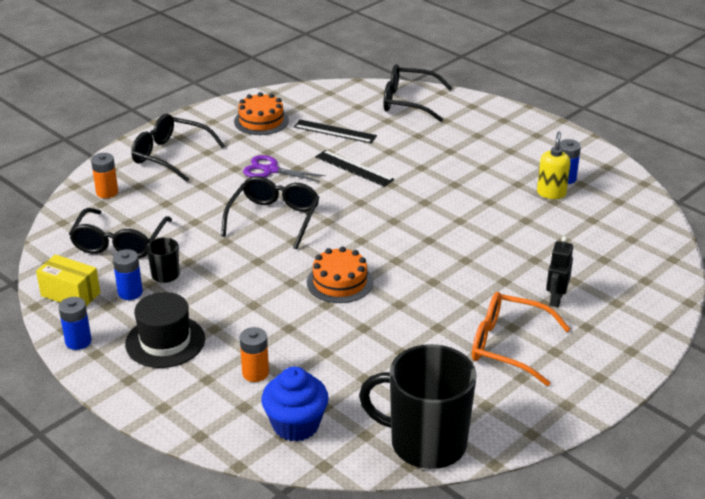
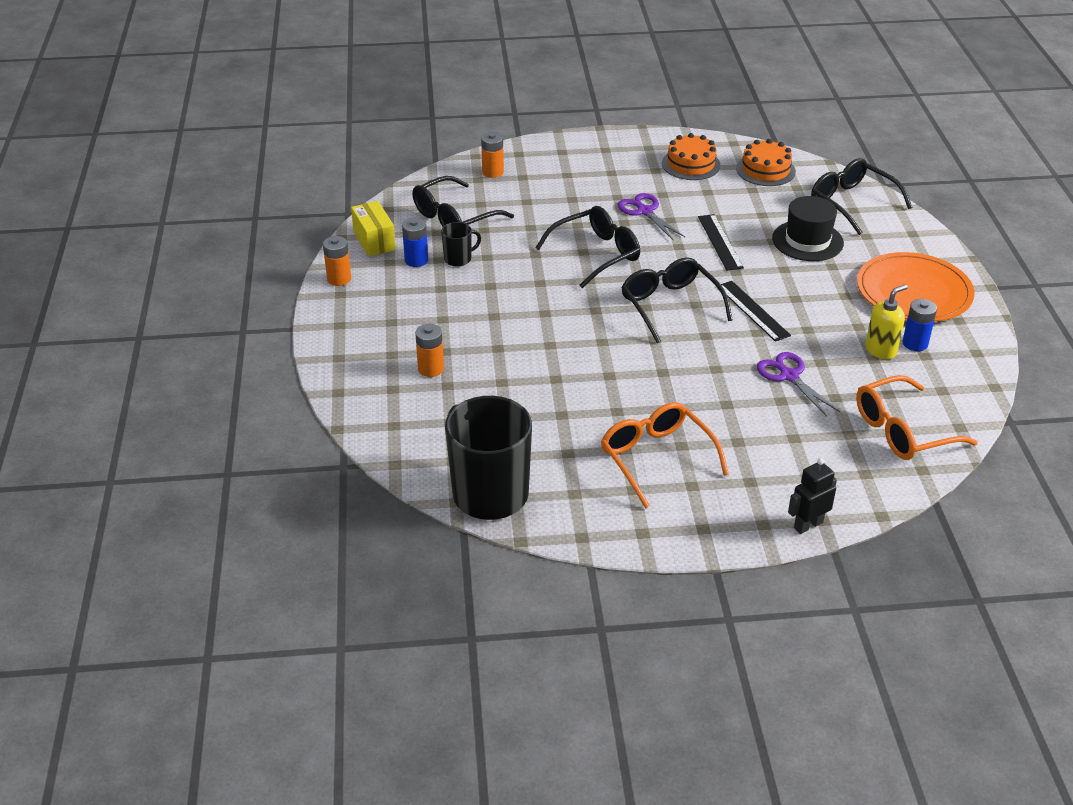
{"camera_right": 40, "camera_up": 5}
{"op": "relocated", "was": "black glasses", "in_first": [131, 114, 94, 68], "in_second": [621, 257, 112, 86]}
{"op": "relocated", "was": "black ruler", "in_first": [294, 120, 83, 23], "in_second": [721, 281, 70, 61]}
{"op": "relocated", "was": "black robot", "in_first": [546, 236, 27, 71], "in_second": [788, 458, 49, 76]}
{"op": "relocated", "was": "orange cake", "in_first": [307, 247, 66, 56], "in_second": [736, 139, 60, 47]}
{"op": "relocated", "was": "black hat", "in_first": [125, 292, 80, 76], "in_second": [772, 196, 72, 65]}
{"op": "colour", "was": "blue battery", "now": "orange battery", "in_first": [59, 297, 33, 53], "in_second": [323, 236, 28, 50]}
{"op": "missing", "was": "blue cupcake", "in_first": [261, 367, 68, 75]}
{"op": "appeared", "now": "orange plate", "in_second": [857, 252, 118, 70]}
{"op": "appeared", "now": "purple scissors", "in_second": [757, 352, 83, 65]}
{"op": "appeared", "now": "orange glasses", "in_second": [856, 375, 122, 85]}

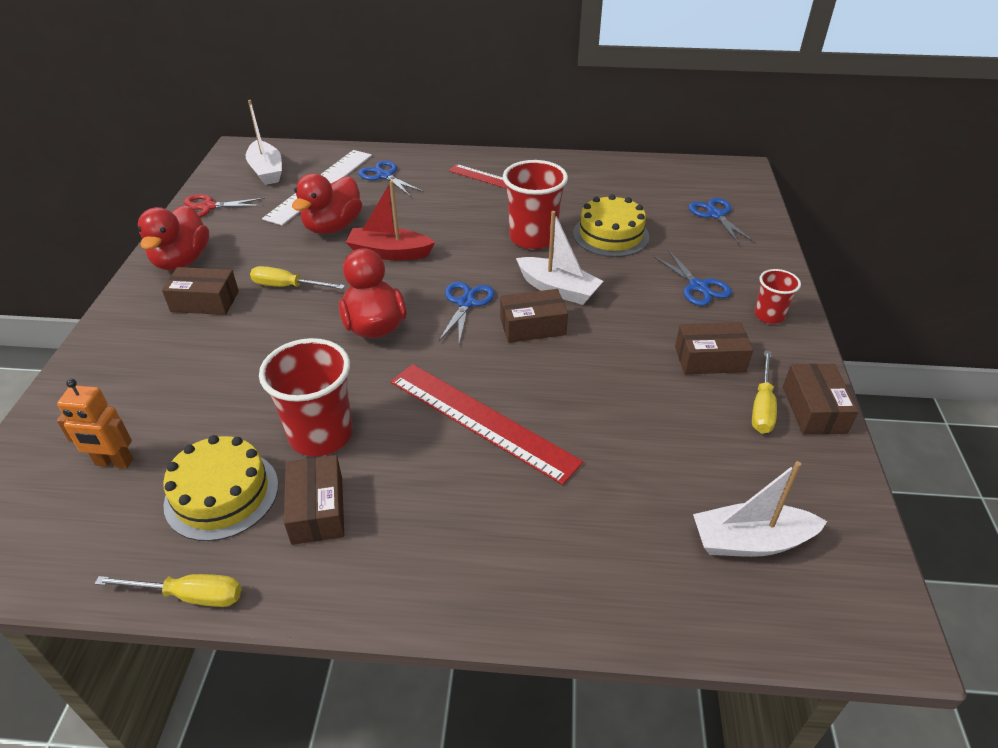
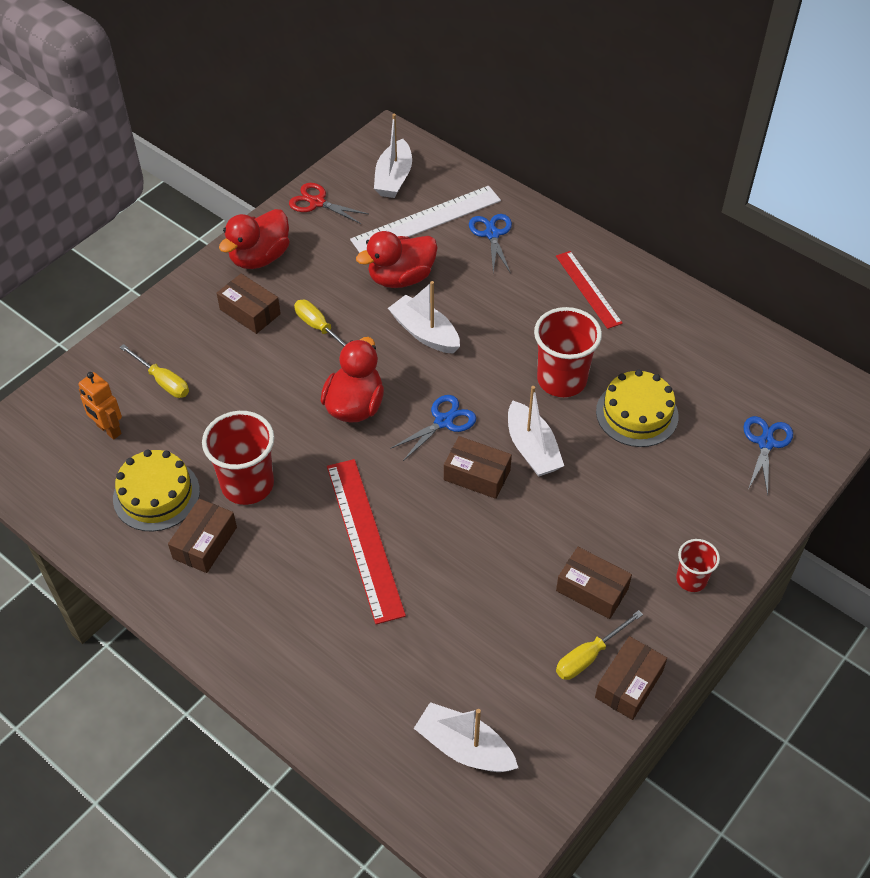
{"camera_right": 35, "camera_up": 10}
{"op": "colour", "was": "red boat", "now": "white boat", "in_first": [346, 180, 89, 81], "in_second": [388, 281, 72, 73]}
{"op": "missing", "was": "blue scissors", "in_first": [653, 250, 79, 56]}
{"op": "relocated", "was": "yellow screwdriver", "in_first": [95, 574, 147, 33], "in_second": [119, 344, 70, 54]}

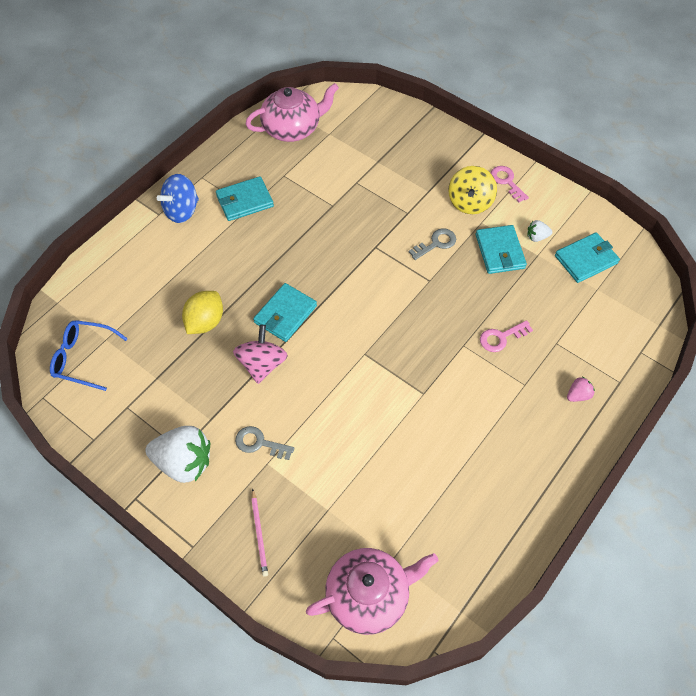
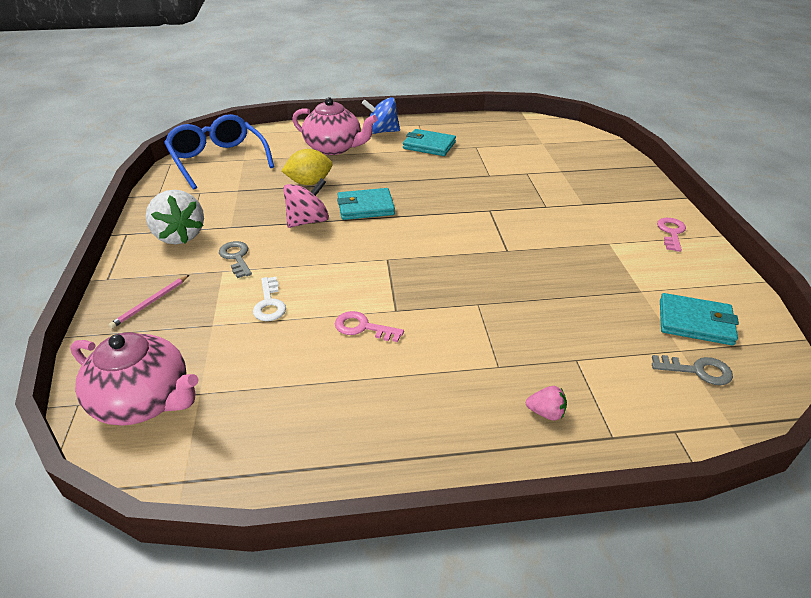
{"camera_right": 45, "camera_up": -20}
{"op": "relocated", "was": "pink teapot", "in_first": [246, 83, 93, 59], "in_second": [292, 97, 86, 58]}
{"op": "missing", "was": "yellow spinning top", "in_first": [448, 166, 49, 48]}
{"op": "missing", "was": "white strawberry", "in_first": [527, 220, 25, 22]}
{"op": "missing", "was": "turquoise wallet", "in_first": [476, 225, 51, 49]}
{"op": "relocated", "was": "grey key", "in_first": [409, 228, 47, 32], "in_second": [652, 355, 81, 30]}
{"op": "size", "was": "blue glasses", "in_first": [50, 320, 78, 71], "in_second": [164, 114, 110, 76], "ratio": 1.55}
{"op": "relocated", "was": "pink key", "in_first": [480, 320, 53, 32], "in_second": [335, 311, 69, 31]}
{"op": "appeared", "now": "white key", "in_second": [253, 277, 33, 44]}

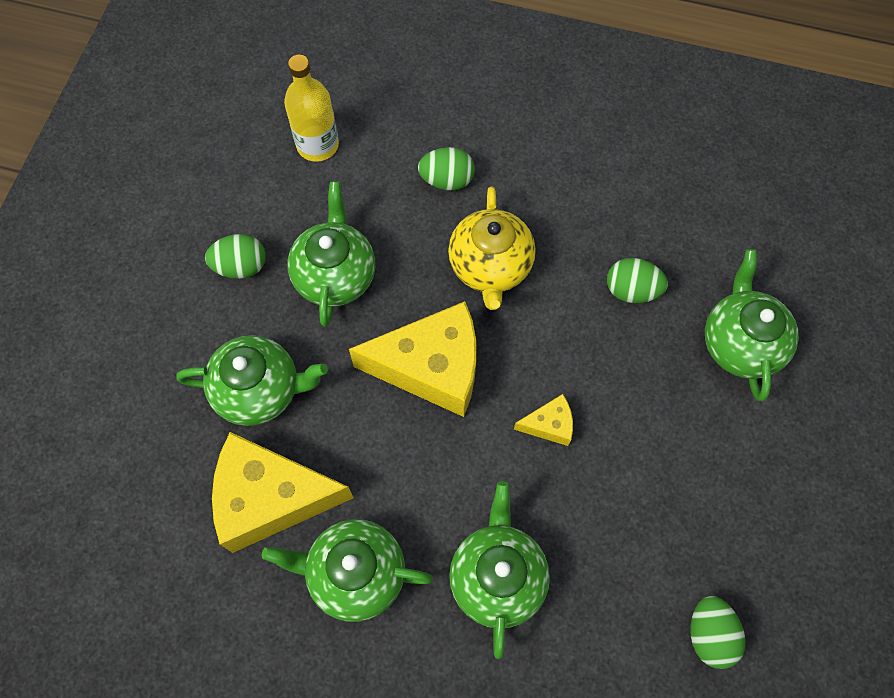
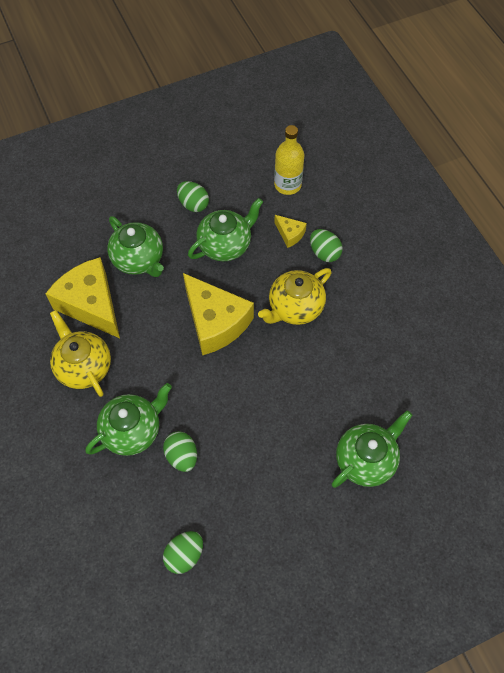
{"camera_right": 50, "camera_up": -5}
{"op": "relocated", "was": "green egg", "in_first": [607, 258, 61, 45], "in_second": [163, 431, 34, 41]}
{"op": "relocated", "was": "yellow cheese", "in_first": [514, 394, 59, 52], "in_second": [274, 215, 33, 33]}
{"op": "colour", "was": "green teapot", "now": "yellow teapot", "in_first": [262, 519, 171, 103], "in_second": [50, 310, 61, 87]}

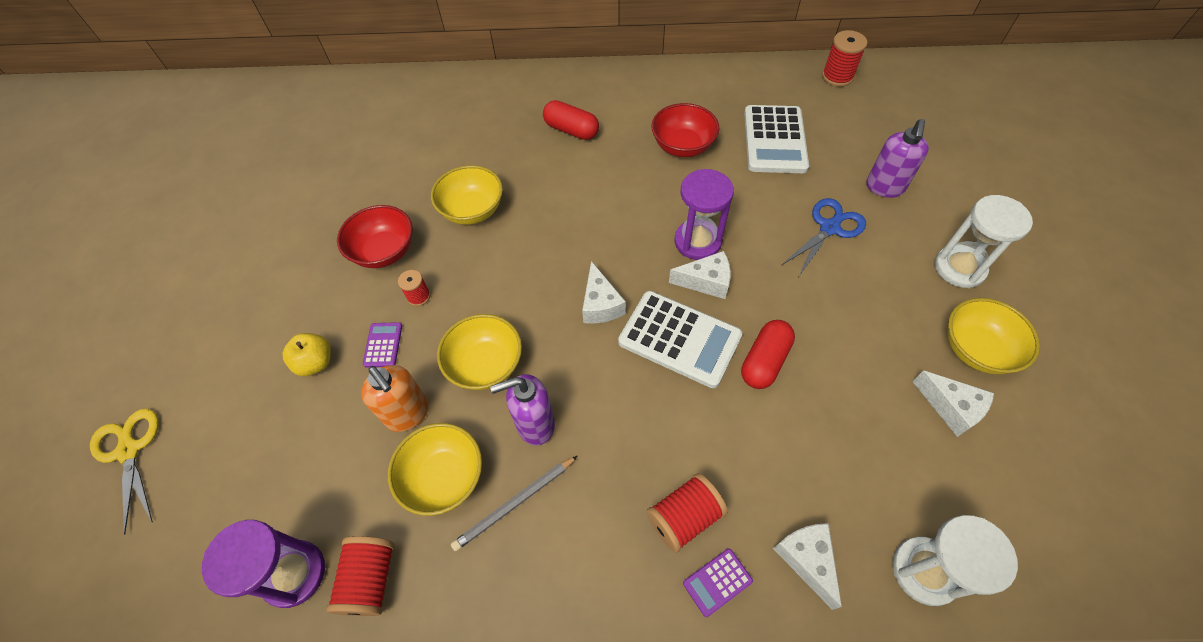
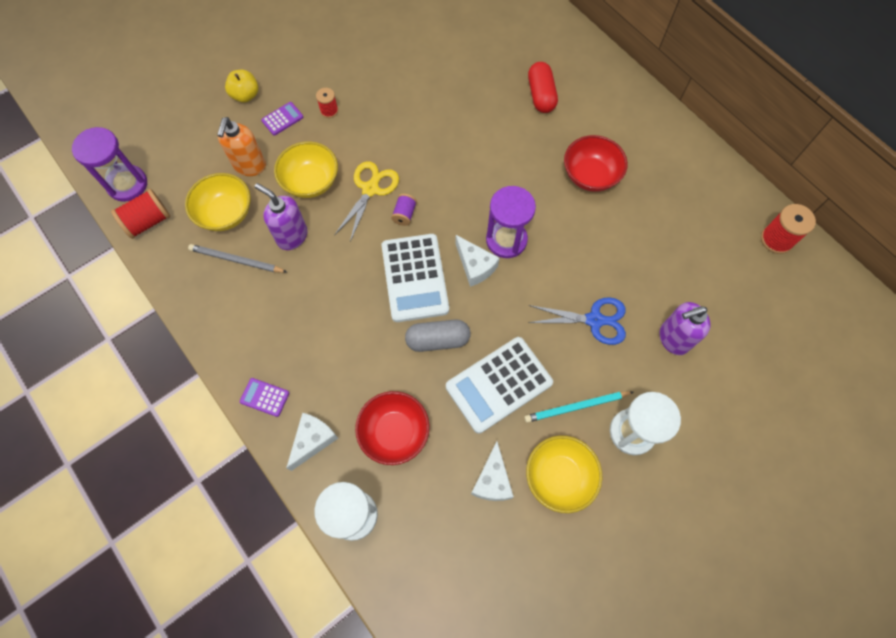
{"camera_right": 50, "camera_up": 10}
{"op": "relocated", "was": "white calculator", "in_first": [744, 105, 65, 68], "in_second": [446, 337, 107, 97]}
{"op": "missing", "was": "yellow bowl", "in_first": [431, 165, 72, 60]}
{"op": "relocated", "was": "red bowl", "in_first": [337, 205, 76, 63], "in_second": [355, 391, 75, 74]}
{"op": "exchanged", "was": "white cheese", "now": "purple spool", "in_first": [582, 261, 44, 63], "in_second": [391, 194, 26, 32]}
{"op": "colour", "was": "red capsule", "now": "grey capsule", "in_first": [741, 320, 54, 69], "in_second": [405, 320, 66, 32]}
{"op": "relocated", "was": "yellow scissors", "in_first": [90, 409, 69, 126], "in_second": [334, 161, 65, 81]}
{"op": "missing", "was": "red spool", "in_first": [647, 473, 81, 80]}
{"op": "appeared", "now": "turquoise pencil", "in_second": [524, 391, 109, 32]}

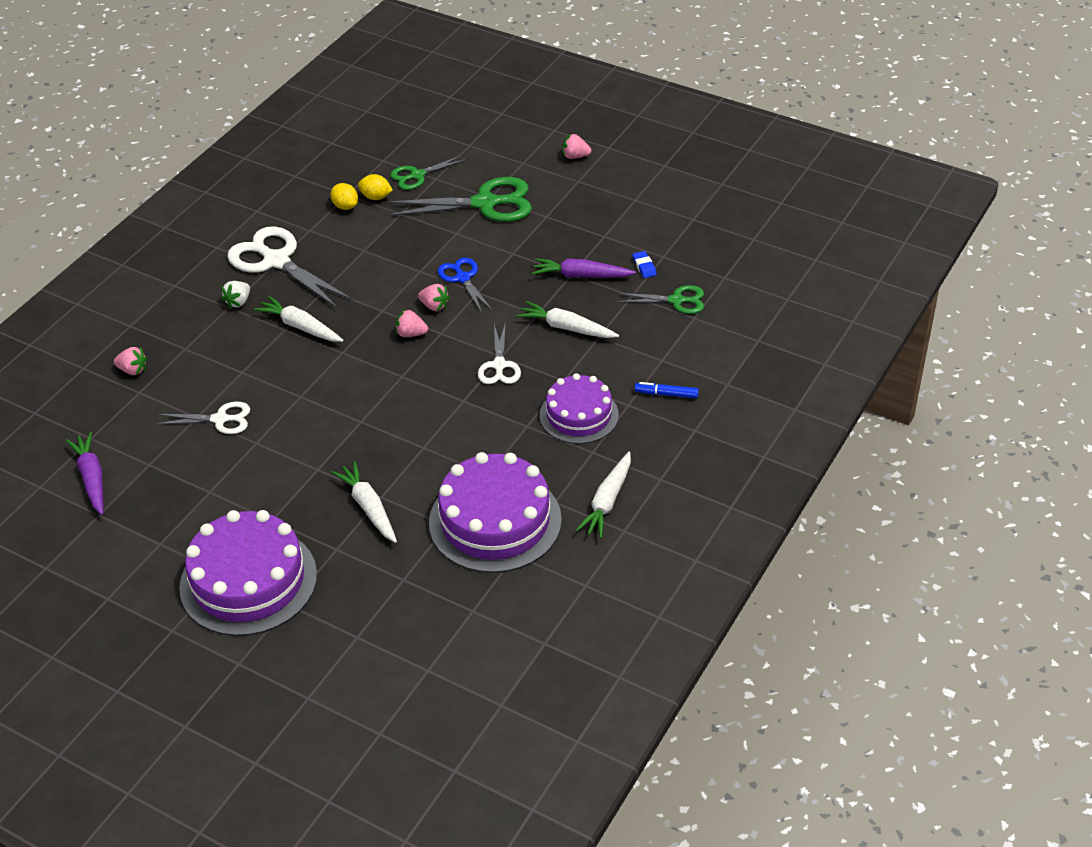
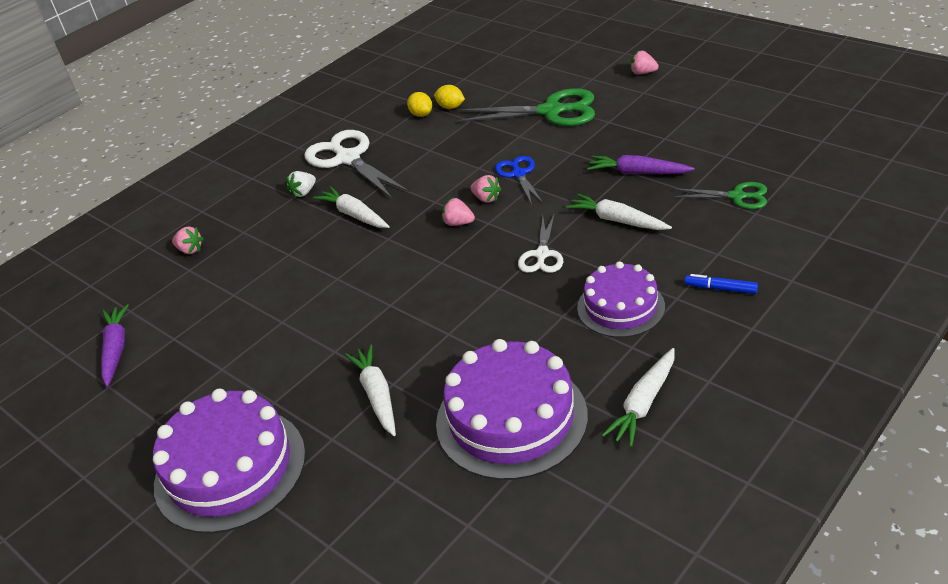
{"camera_right": 15, "camera_up": -5}
{"op": "missing", "was": "green scissors", "in_first": [390, 155, 78, 35]}
{"op": "missing", "was": "blue eraser", "in_first": [632, 251, 25, 27]}
{"op": "missing", "was": "white scissors", "in_first": [156, 401, 94, 33]}

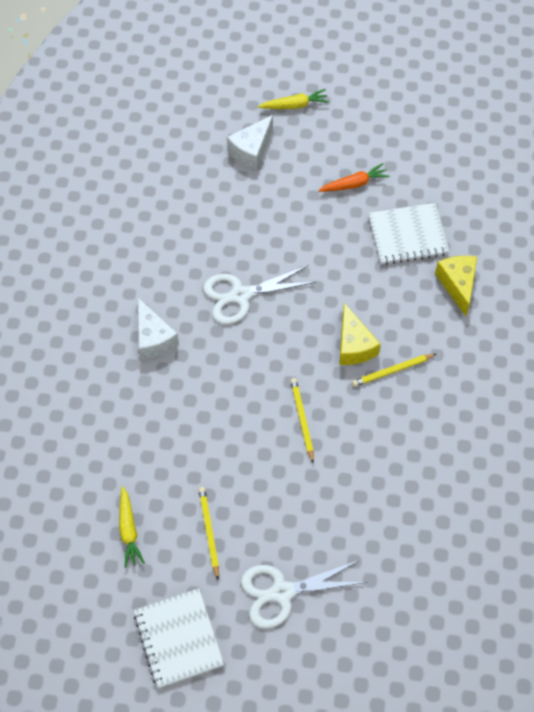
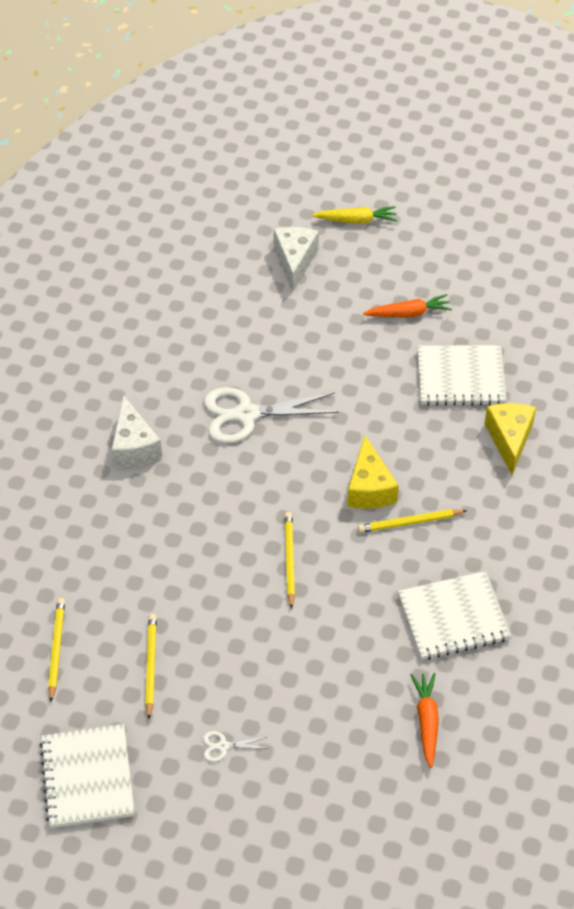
{"camera_right": 10, "camera_up": -10}
{"op": "spun", "was": "white cheese", "in_first": [227, 115, 46, 55], "in_second": [273, 227, 46, 65], "clockwise": 135}
{"op": "exchanged", "was": "yellow carrot", "now": "yellow pencil", "in_first": [119, 486, 26, 82], "in_second": [48, 598, 17, 104]}
{"op": "size", "was": "white scissors", "in_first": [241, 560, 126, 69], "in_second": [203, 731, 64, 31], "ratio": 0.43}
{"op": "appeared", "now": "white notebook", "in_second": [398, 571, 113, 89]}
{"op": "appeared", "now": "orange carrot", "in_second": [411, 673, 28, 95]}

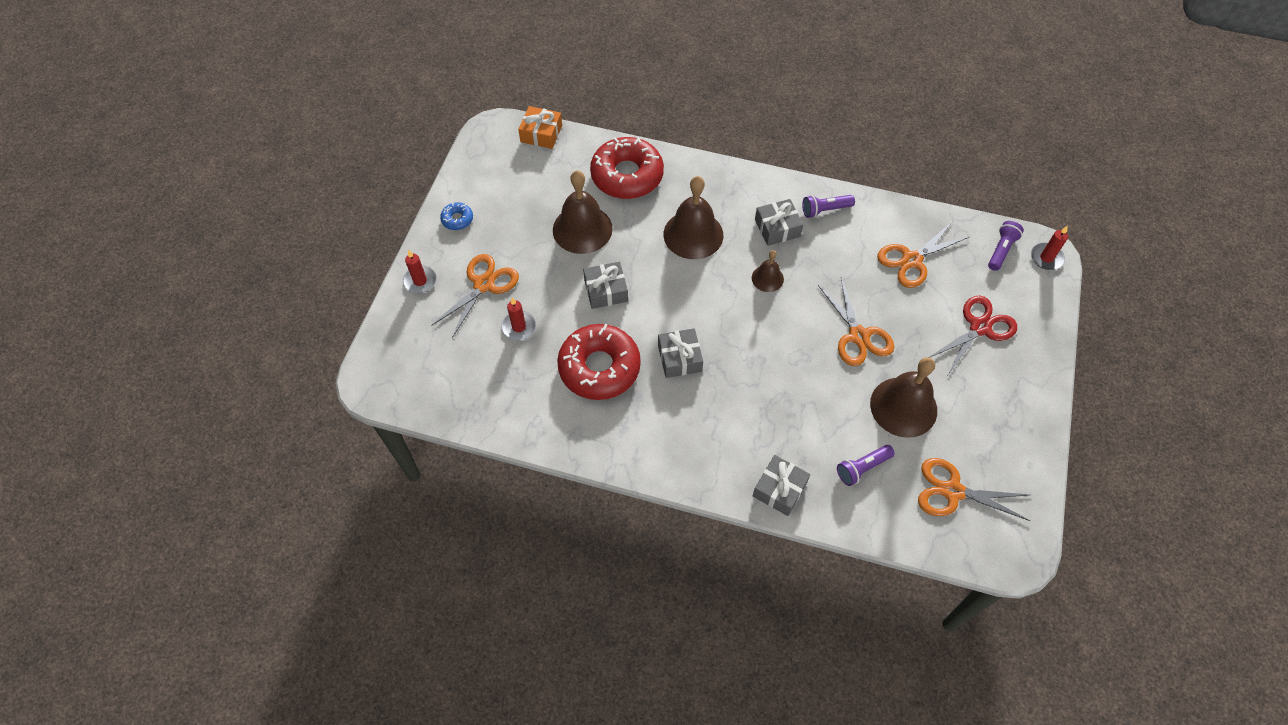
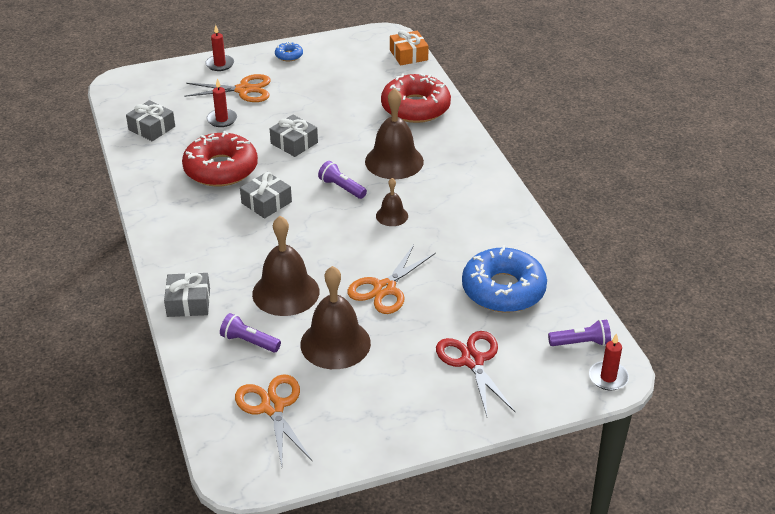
{"camera_right": 55, "camera_up": -20}
{"op": "relocated", "was": "brown bell", "in_first": [553, 171, 60, 83], "in_second": [252, 216, 67, 100]}
{"op": "relocated", "was": "purple flashlight", "in_first": [802, 195, 53, 23], "in_second": [318, 161, 49, 38]}
{"op": "relocated", "was": "grey gift", "in_first": [755, 199, 48, 47], "in_second": [126, 100, 49, 41]}
{"op": "exchanged", "was": "orange scissors", "now": "blue donut", "in_first": [877, 222, 92, 66], "in_second": [462, 245, 85, 68]}
{"op": "spun", "was": "red scissors", "in_first": [929, 296, 88, 79], "in_second": [436, 331, 80, 85], "clockwise": -120}

